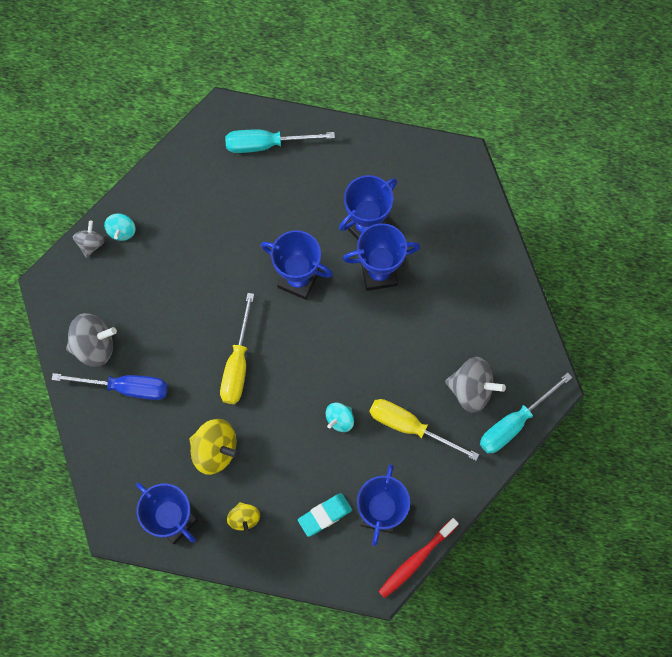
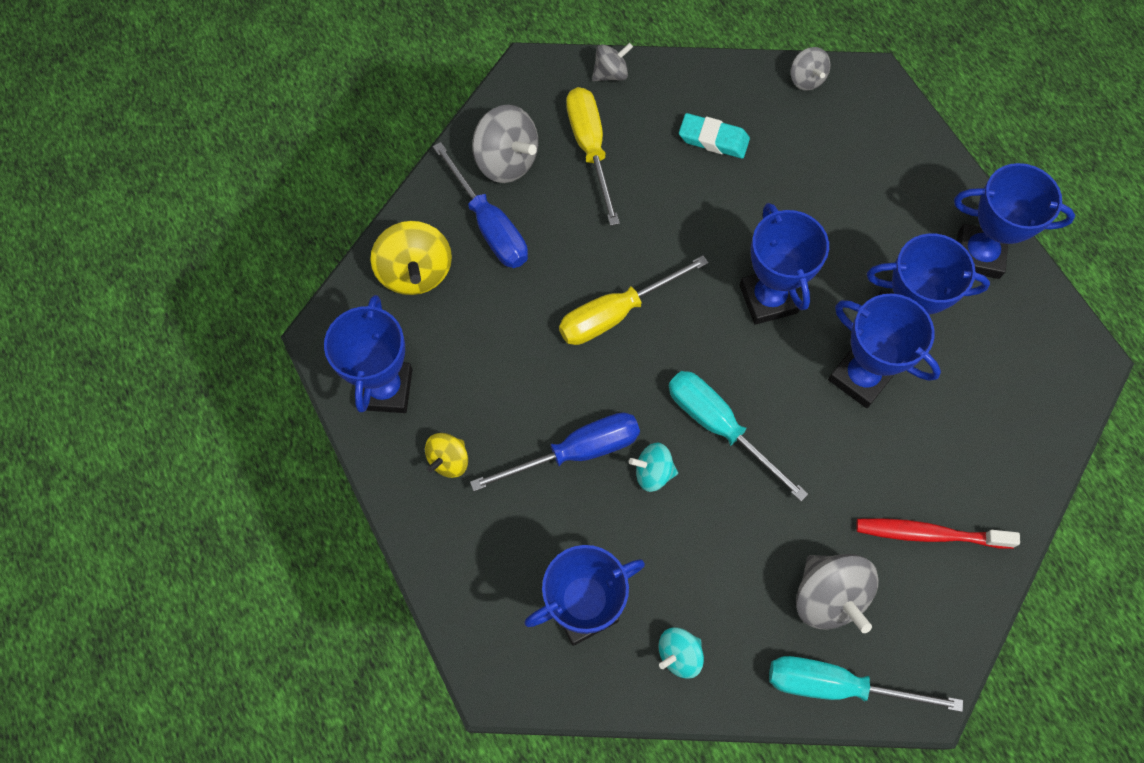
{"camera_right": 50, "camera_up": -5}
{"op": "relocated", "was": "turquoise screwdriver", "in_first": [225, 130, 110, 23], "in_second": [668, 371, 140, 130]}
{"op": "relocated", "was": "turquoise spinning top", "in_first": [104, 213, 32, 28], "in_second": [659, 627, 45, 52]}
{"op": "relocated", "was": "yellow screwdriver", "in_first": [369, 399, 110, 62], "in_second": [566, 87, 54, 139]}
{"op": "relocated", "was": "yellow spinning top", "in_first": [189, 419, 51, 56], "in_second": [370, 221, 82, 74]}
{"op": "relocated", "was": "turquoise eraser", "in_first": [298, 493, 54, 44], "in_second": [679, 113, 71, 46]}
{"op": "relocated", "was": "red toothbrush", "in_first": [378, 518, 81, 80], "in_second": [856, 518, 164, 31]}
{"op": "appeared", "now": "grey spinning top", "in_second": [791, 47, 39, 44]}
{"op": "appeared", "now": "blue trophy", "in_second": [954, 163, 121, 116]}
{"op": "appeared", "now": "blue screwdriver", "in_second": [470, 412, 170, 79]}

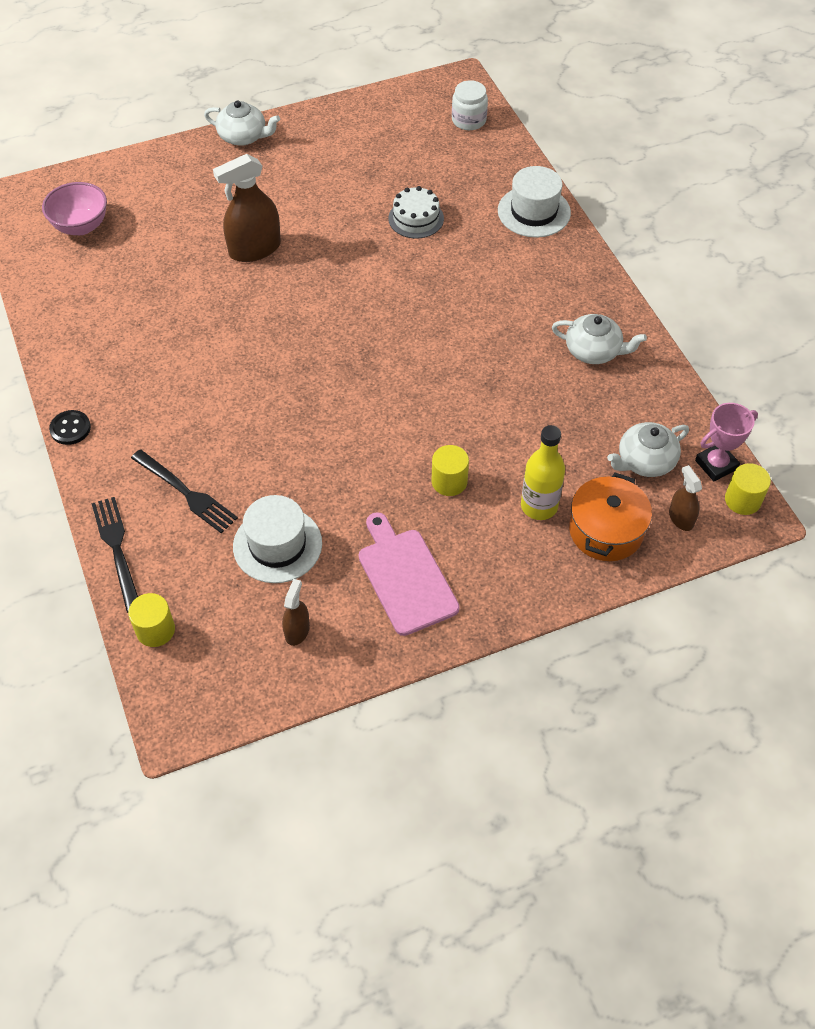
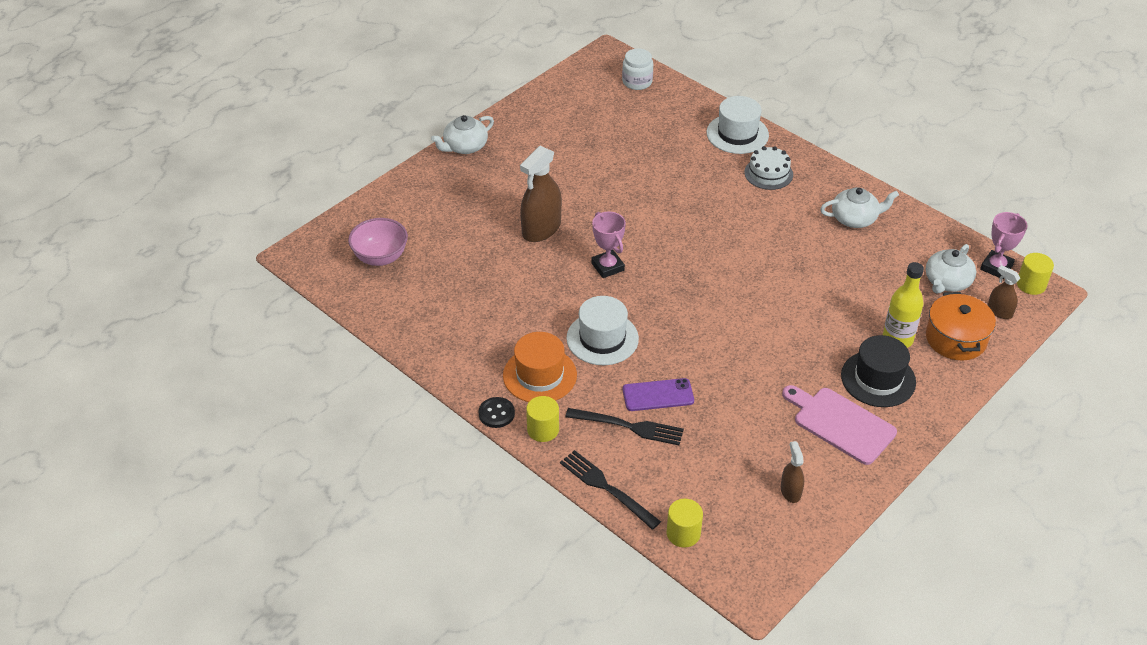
{"camera_right": -25, "camera_up": -10}
{"op": "spun", "was": "white teapot", "in_first": [204, 100, 76, 46], "in_second": [431, 115, 63, 39], "clockwise": 150}
{"op": "relocated", "was": "white cake", "in_first": [388, 186, 56, 52], "in_second": [744, 146, 49, 44]}
{"op": "relocated", "was": "yellow cylinder", "in_first": [432, 445, 37, 51], "in_second": [526, 396, 33, 46]}
{"op": "relocated", "was": "white hat", "in_first": [233, 495, 89, 88], "in_second": [566, 296, 73, 69]}
{"op": "appeared", "now": "pink trophy", "in_second": [591, 212, 35, 66]}
{"op": "appeared", "now": "orange hat", "in_second": [503, 332, 74, 70]}
{"op": "appeared", "now": "black hat", "in_second": [841, 335, 75, 72]}
{"op": "appeared", "now": "purple phone", "in_second": [623, 378, 71, 33]}

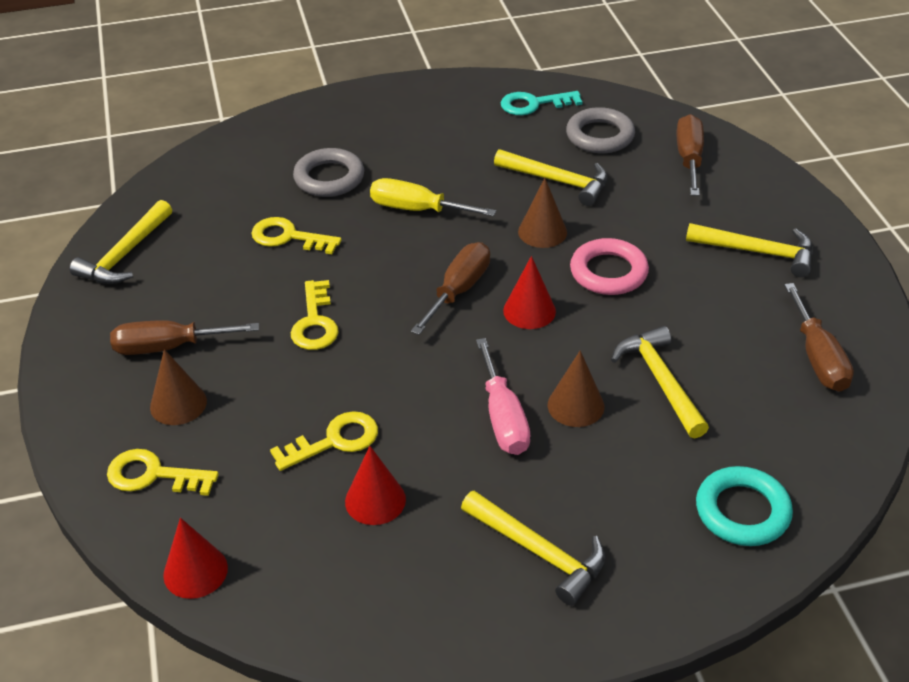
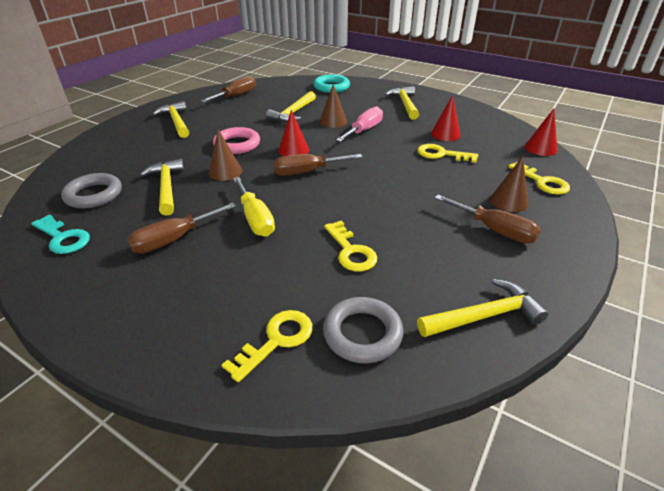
{"camera_right": -135, "camera_up": -5}
{"op": "relocated", "was": "brown screwdriver", "in_first": [677, 114, 27, 82], "in_second": [127, 203, 109, 51]}
{"op": "relocated", "was": "grey ring", "in_first": [293, 148, 71, 49], "in_second": [323, 297, 81, 66]}
{"op": "relocated", "was": "yellow key", "in_first": [291, 280, 48, 70], "in_second": [222, 310, 91, 72]}

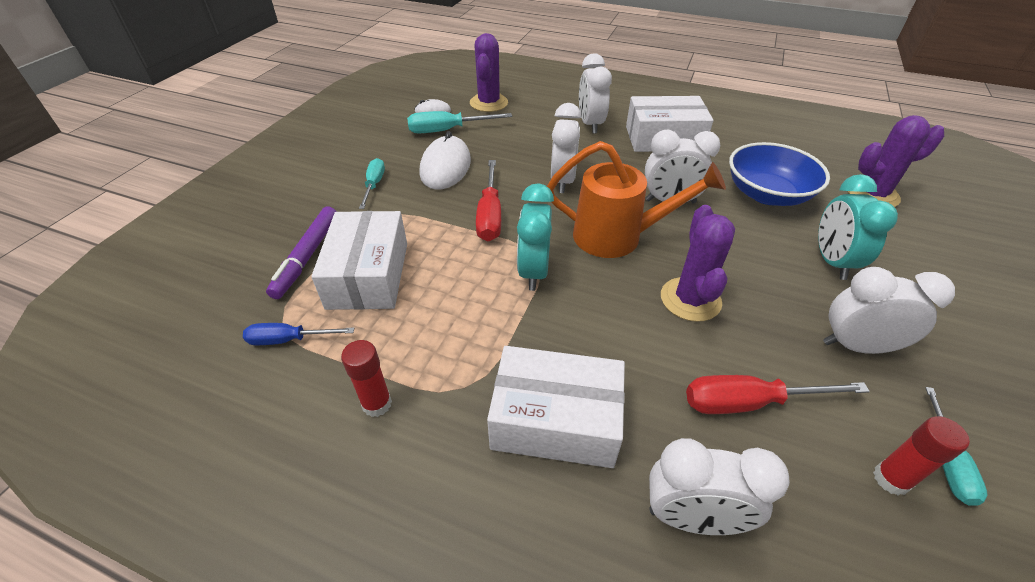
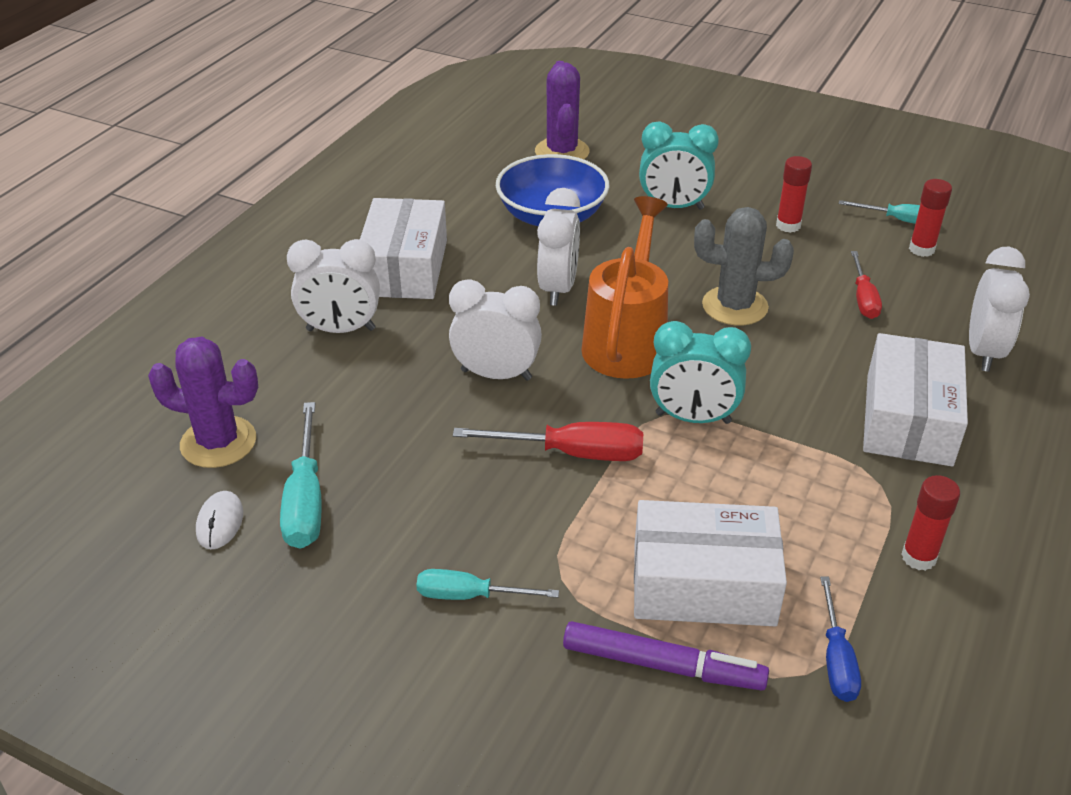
{"camera_right": -85, "camera_up": -5}
{"op": "missing", "was": "white mouse", "in_first": [420, 131, 51, 59]}
{"op": "colour", "was": "purple cactus", "now": "grey cactus", "in_first": [661, 205, 74, 117], "in_second": [694, 207, 100, 118]}
{"op": "exchanged", "was": "white clock", "now": "red glue stick", "in_first": [823, 267, 132, 87], "in_second": [776, 156, 36, 77]}
{"op": "size", "was": "red screwdriver", "in_first": [686, 375, 184, 39], "in_second": [851, 251, 31, 68], "ratio": 0.66}

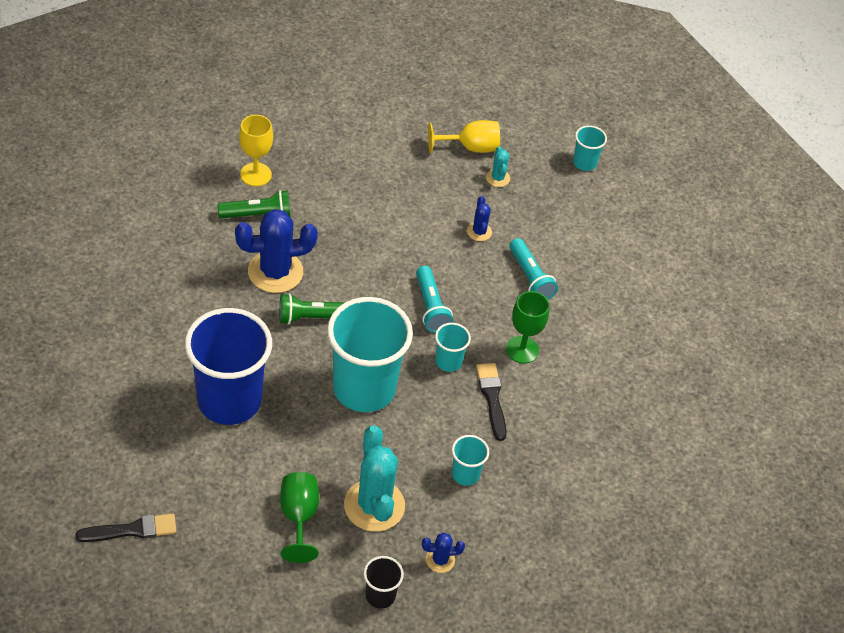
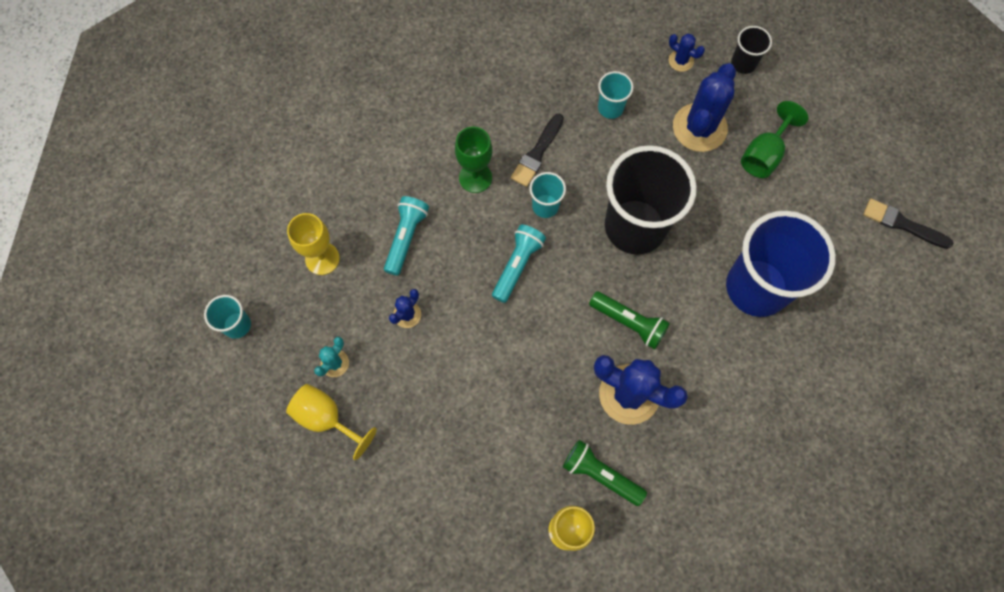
{"camera_right": -135, "camera_up": 20}
{"op": "colour", "was": "turquoise cup", "now": "black cup", "in_first": [327, 297, 86, 115], "in_second": [605, 145, 92, 110]}
{"op": "colour", "was": "turquoise cactus", "now": "blue cactus", "in_first": [344, 425, 61, 107], "in_second": [673, 63, 63, 89]}
{"op": "appeared", "now": "yellow goblet", "in_second": [287, 213, 53, 62]}

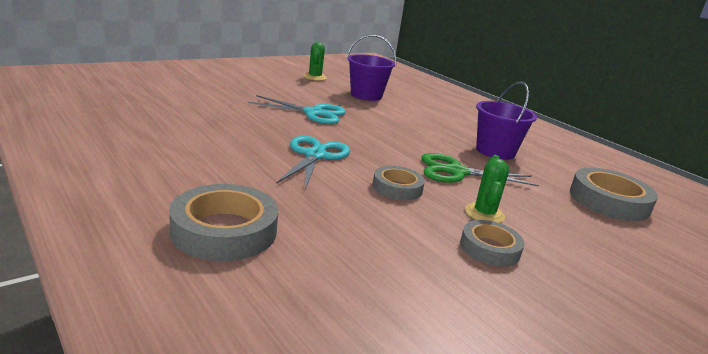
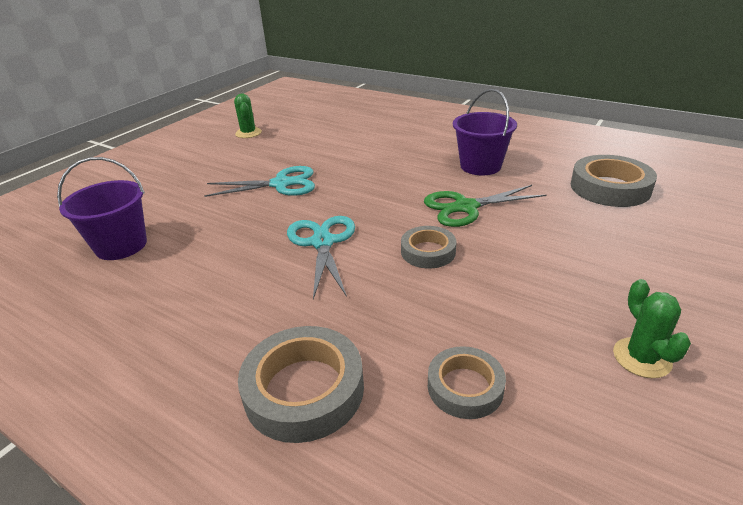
{"camera_right": -15, "camera_up": 10}
{"op": "relocated", "was": "purple bucket", "in_first": [347, 35, 49, 66], "in_second": [57, 157, 90, 103]}
{"op": "relocated", "was": "green cactus", "in_first": [465, 155, 44, 68], "in_second": [613, 279, 78, 99]}
{"op": "relocated", "was": "grey tape", "in_first": [460, 220, 64, 47], "in_second": [428, 346, 78, 73]}

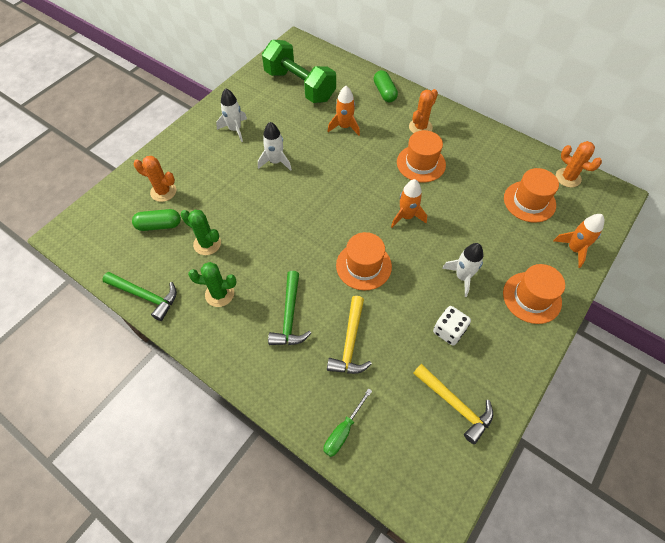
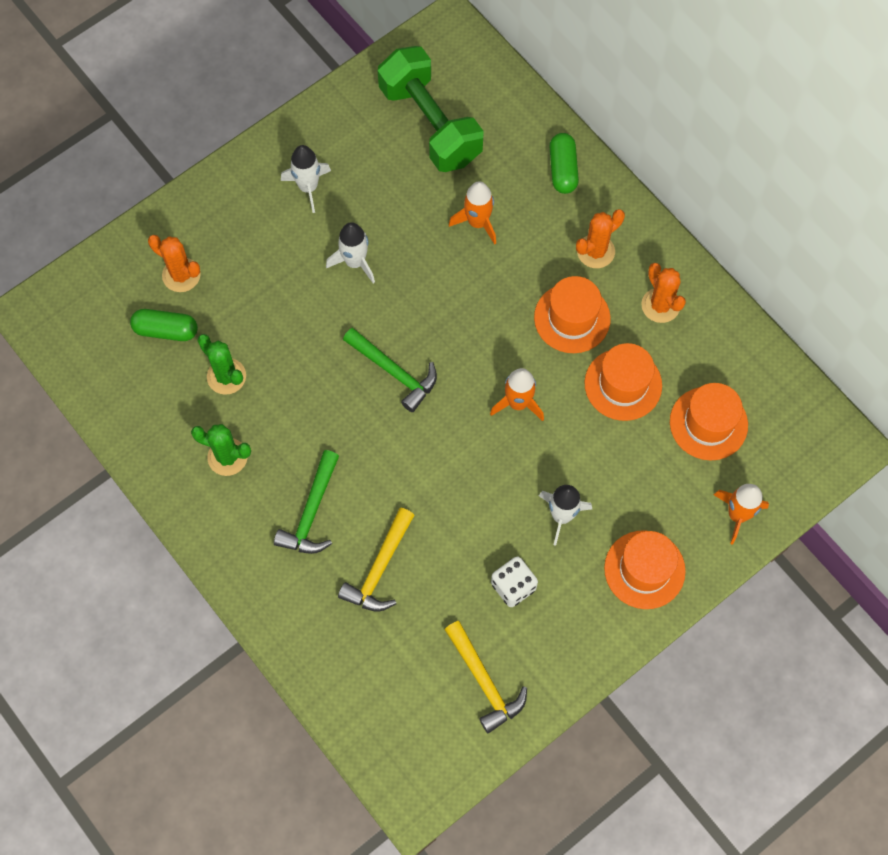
{"camera_right": 15, "camera_up": 10}
{"op": "relocated", "was": "orange cactus", "in_first": [556, 141, 46, 47], "in_second": [641, 263, 45, 60]}
{"op": "relocated", "was": "orange hat", "in_first": [336, 232, 56, 59], "in_second": [584, 343, 78, 78]}
{"op": "relocated", "was": "green hammer", "in_first": [102, 272, 75, 49], "in_second": [343, 328, 94, 84]}
{"op": "missing", "was": "green screwdriver", "in_first": [324, 388, 48, 69]}

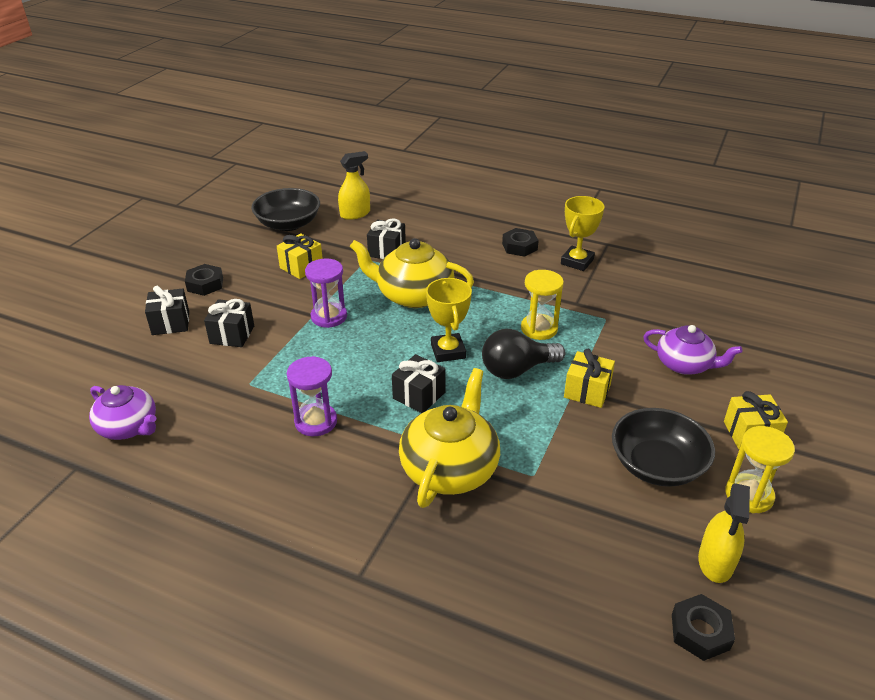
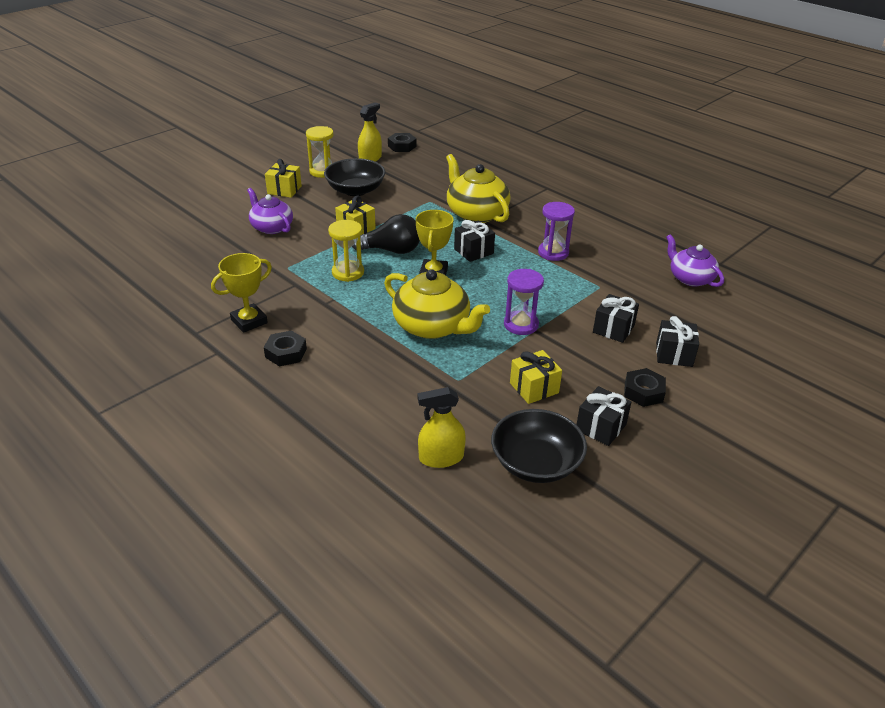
{"camera_right": -160, "camera_up": 0}
{"op": "relocated", "was": "black gift", "in_first": [367, 218, 39, 41], "in_second": [576, 386, 55, 60]}
{"op": "spun", "was": "yellow teapot", "in_first": [399, 368, 101, 140], "in_second": [446, 154, 64, 69], "clockwise": 105}

